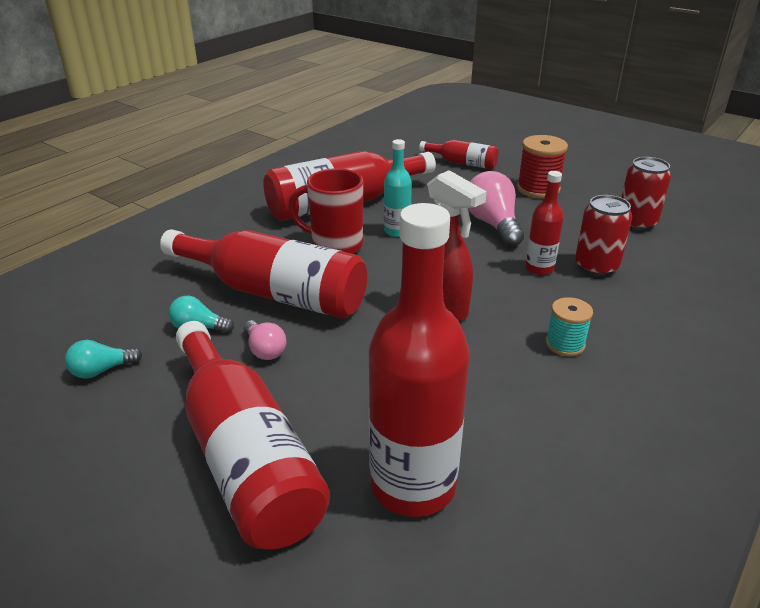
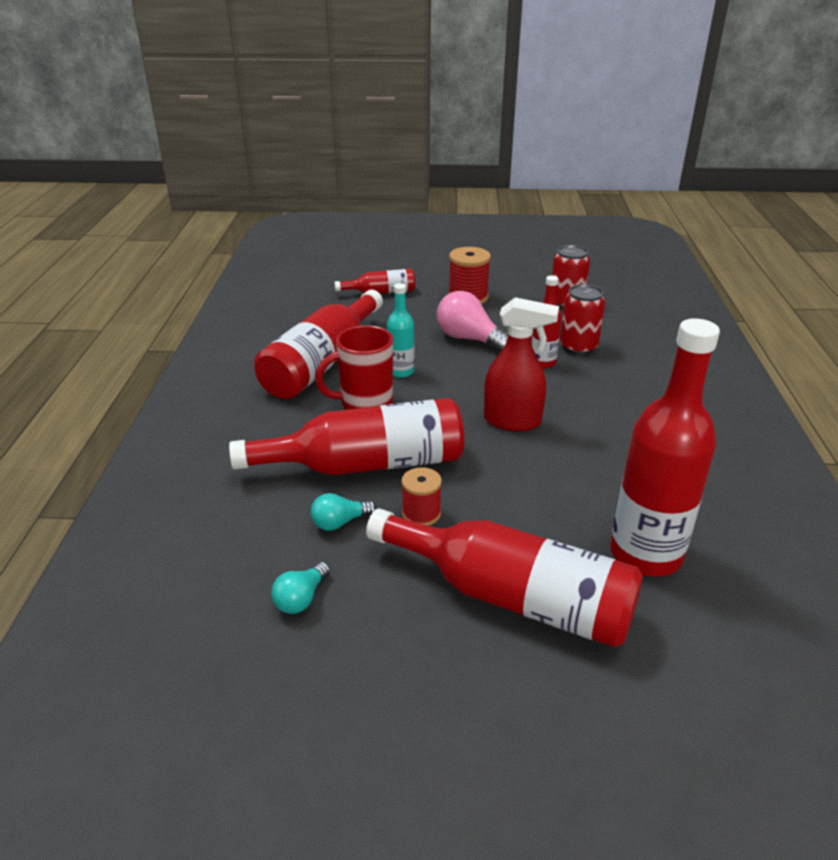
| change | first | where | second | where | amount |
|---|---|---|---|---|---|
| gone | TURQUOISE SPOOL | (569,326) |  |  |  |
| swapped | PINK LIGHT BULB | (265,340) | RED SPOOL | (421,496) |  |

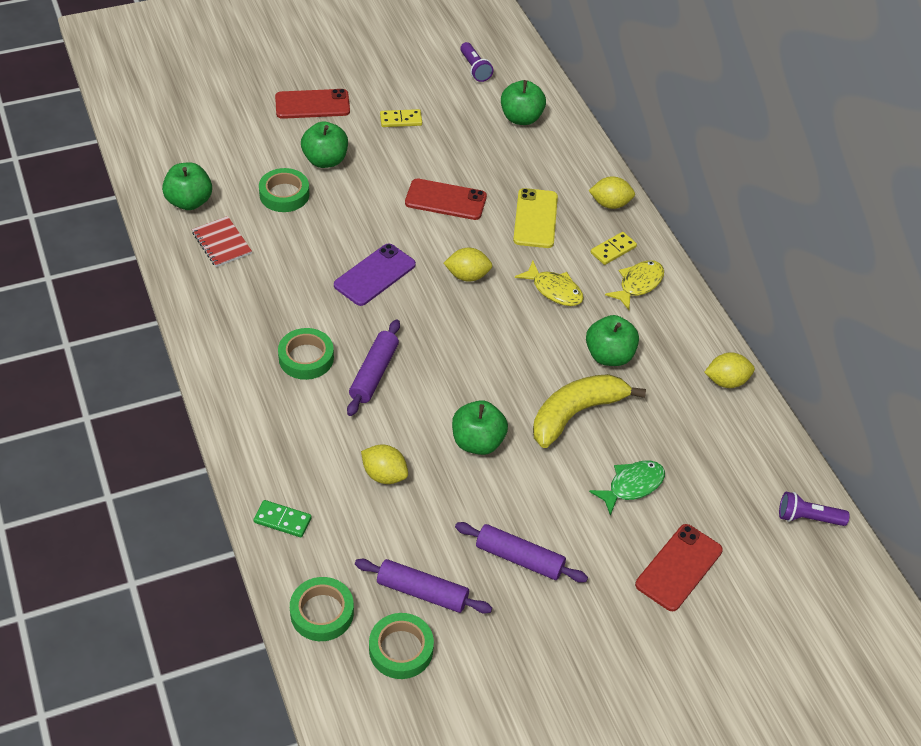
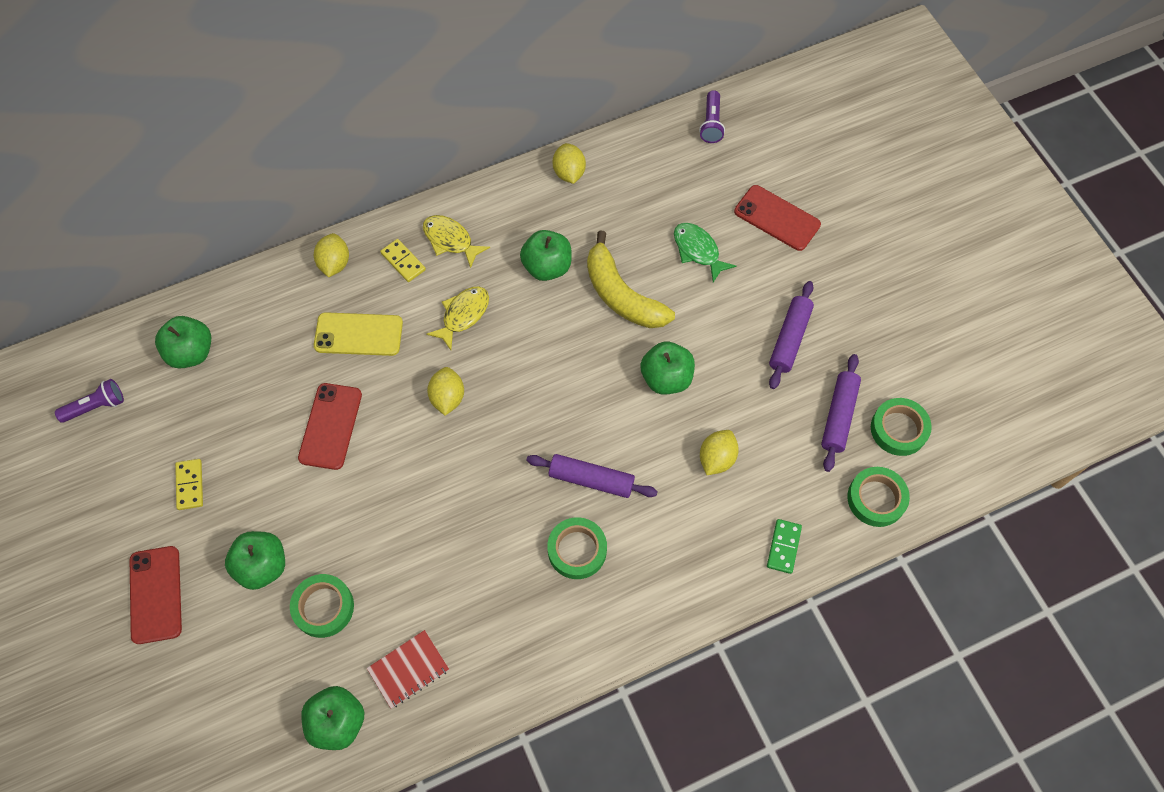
| change | first | where | second | where | amount |
|---|---|---|---|---|---|
| gone | PURPLE PHONE | (375,274) |  |  |  |

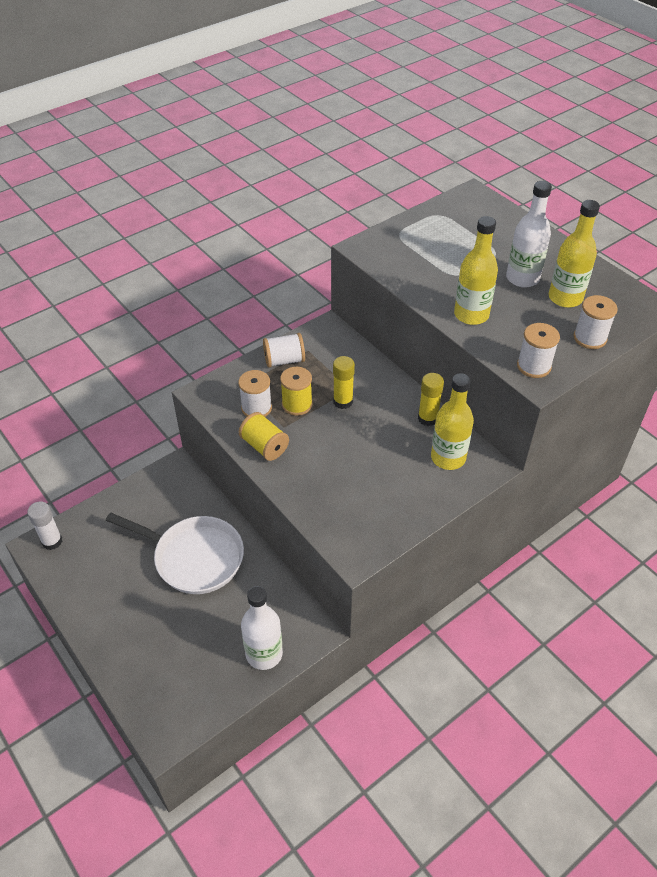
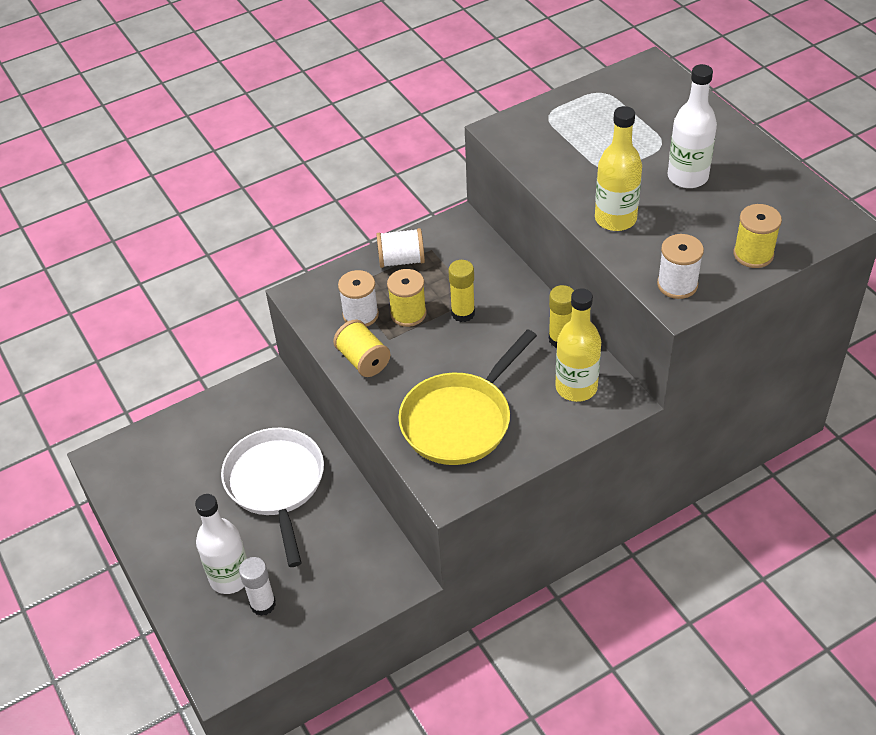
| change | first | where | second | where | amount |
|---|---|---|---|---|---|
| gone | YELLOW BOTTLE | (574,254) |  |  |  |
| new |  |  | YELLOW PAN | (467,397) |  |
| shifted | WHITE GLUE STICK | (44,525) |  | (257,586) |  |
| shifted | WHITE BOTTLE | (262,628) |  | (221,544) |  |
| repainted | WHITE SPOOL | (595,322) | YELLOW SPOOL | (757,236) |  |
| rotated | WHITE PAN | (175,553) |  | (272,497) | 135 degrees counterclockwise |

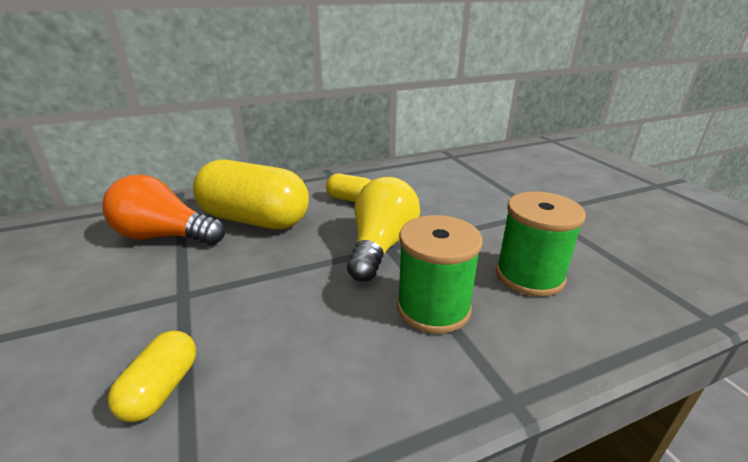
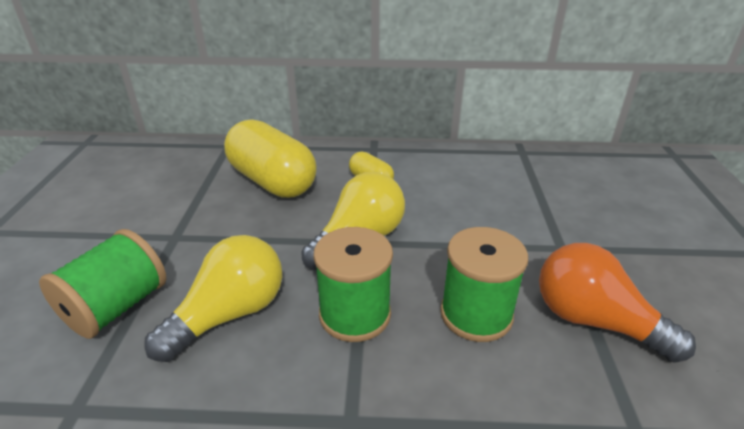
| change | first | where | second | where | amount |
|---|---|---|---|---|---|
| new |  |  | YELLOW LIGHT BULB | (213,298) |  |
| shifted | ORANGE LIGHT BULB | (163,210) |  | (617,303) |  |
| swapped | YELLOW CAPSULE | (152,376) | GREEN SPOOL | (102,284) |  |

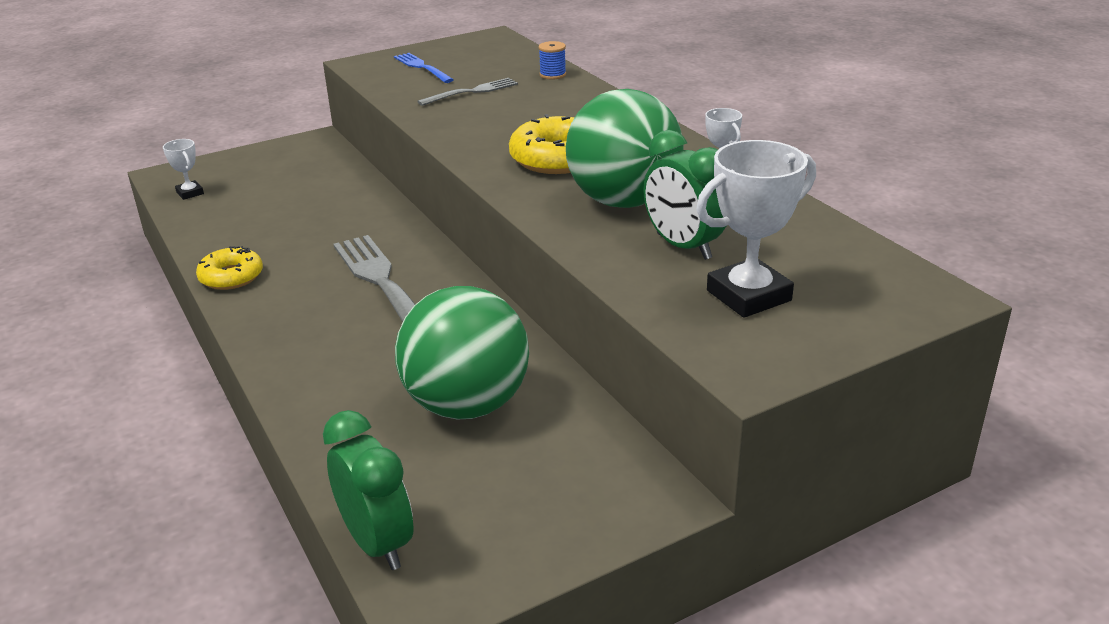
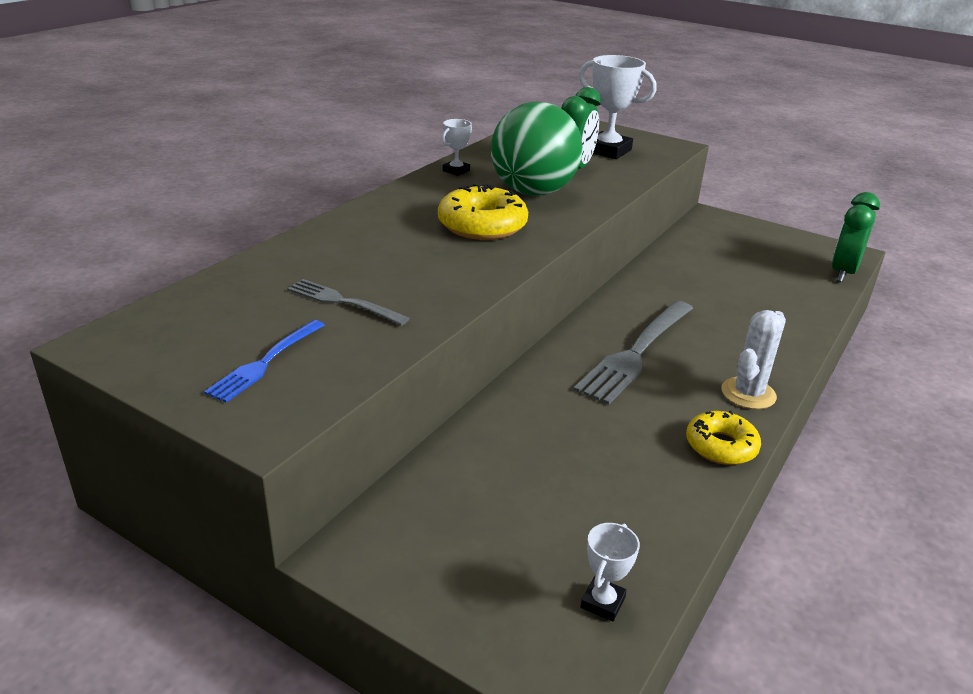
| change | first | where | second | where | amount |
|---|---|---|---|---|---|
| gone | GREEN BALL | (462,352) |  |  |  |
| gone | BLUE SPOOL | (552,60) |  |  |  |
| new |  |  | WHITE CACTUS | (753,359) |  |

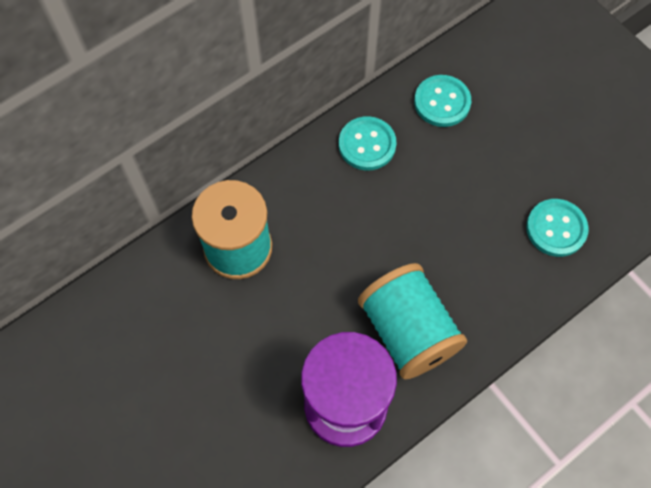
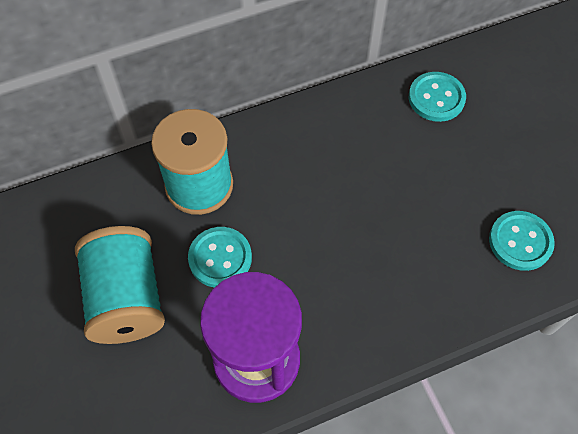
| change | first | where | second | where | amount |
|---|---|---|---|---|---|
| shifted | TURQUOISE BUTTON | (368,143) |  | (220,257) |  |
| shifted | TURQUOISE SPOOL | (412,321) |  | (120,285) |  |

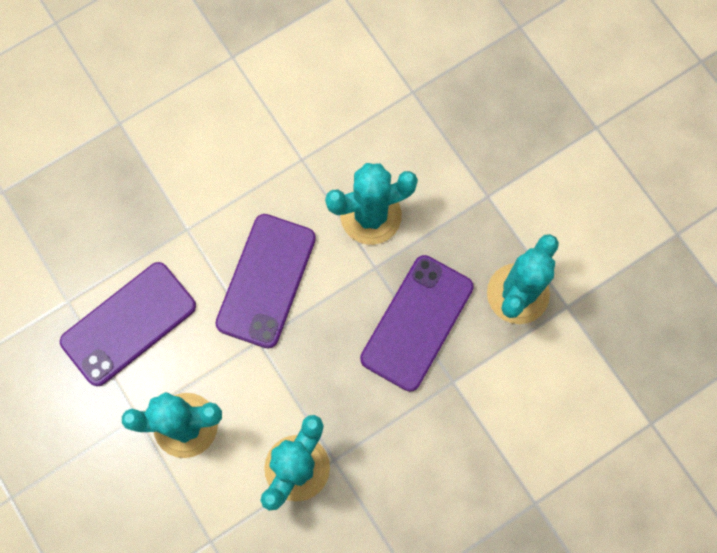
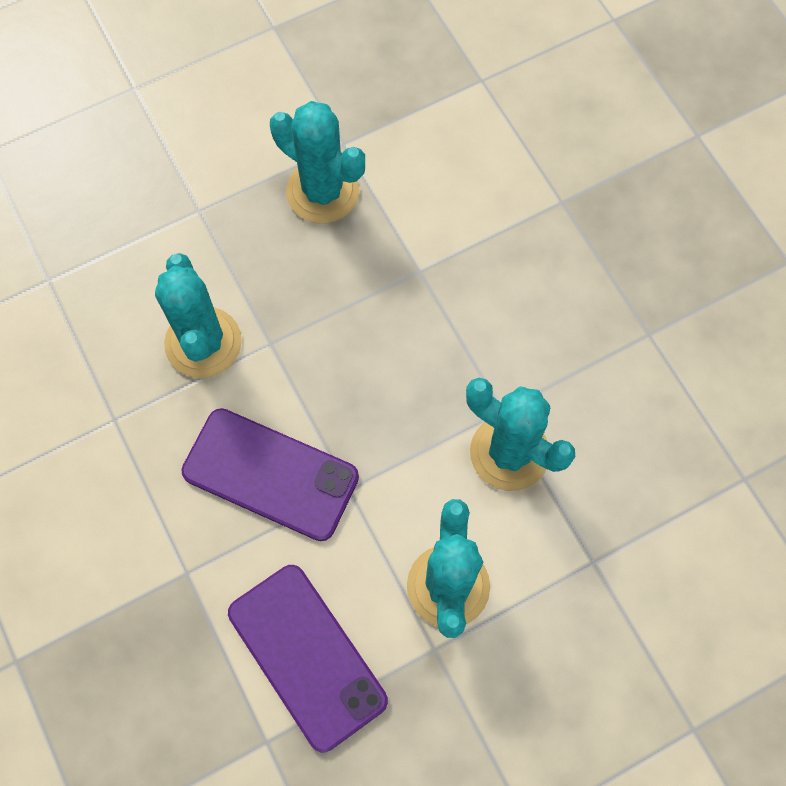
| change | first | where | second | where | amount |
|---|---|---|---|---|---|
| gone | PURPLE PHONE | (417,323) |  |  |  |

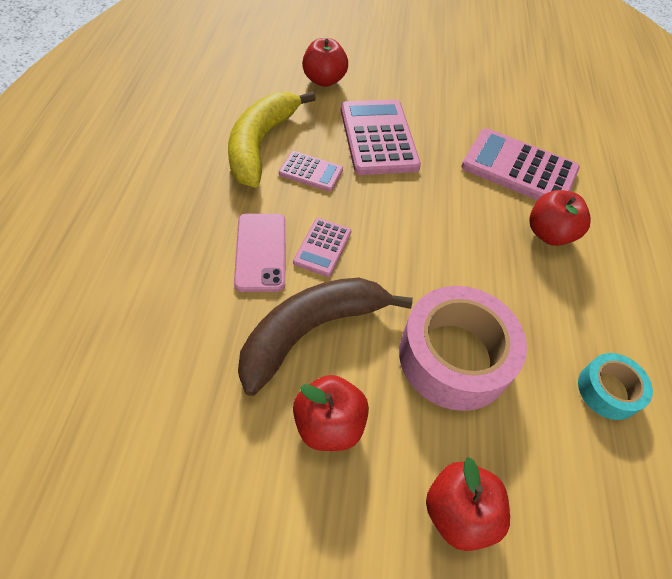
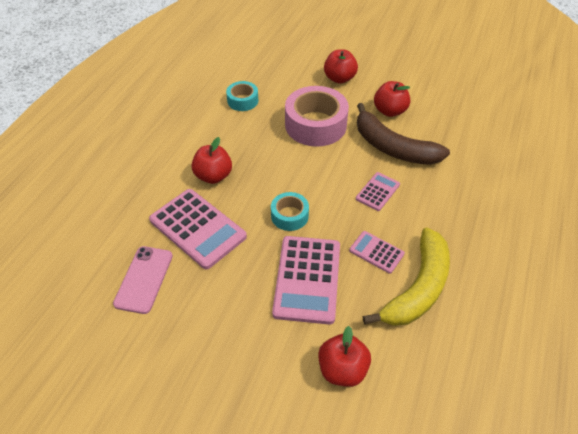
| change | first | where | second | where | amount |
|---|---|---|---|---|---|
| new |  |  | TURQUOISE TAPE | (290,211) |  |
| shifted | PINK PHONE | (260,253) |  | (143,280) |  |
| rotated | BROWN BANANA | (325,337) |  | (403,134) | 60 degrees clockwise |

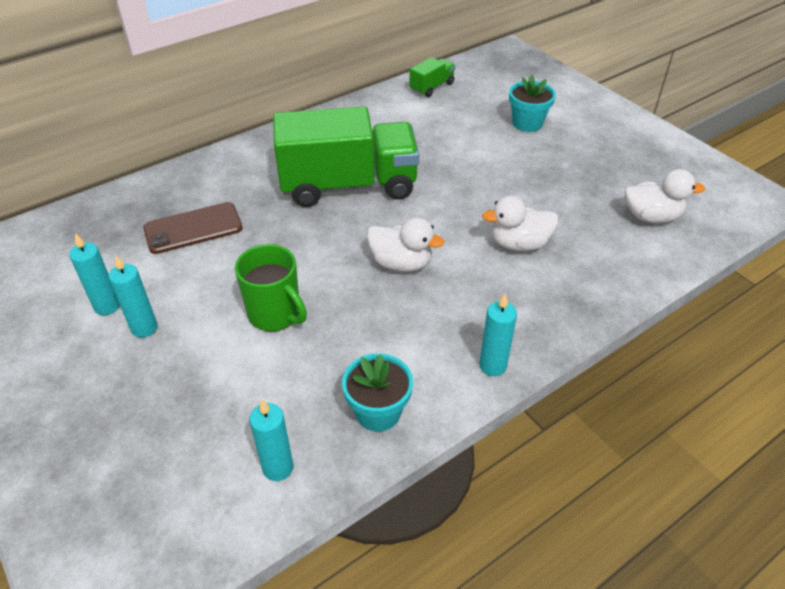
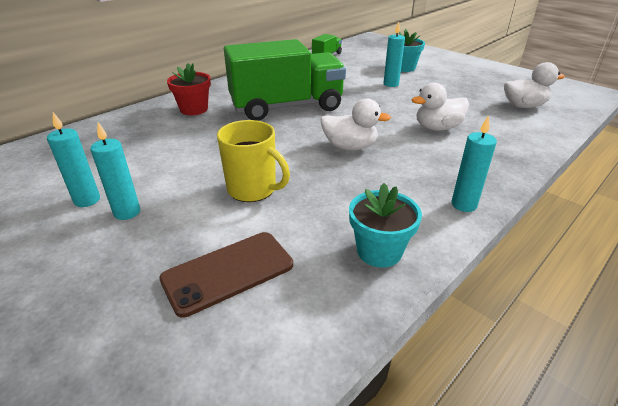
| change | first | where | second | where | amount |
|---|---|---|---|---|---|
| new |  |  | RED FLOWER POT | (189,89) |  |
| shifted | BROWN PHONE | (193,228) |  | (226,275) |  |
| shifted | TURQUOISE CANDLE | (271,440) |  | (394,54) |  |
| repainted | GREEN MUG | (271,288) | YELLOW MUG | (253,161) |  |

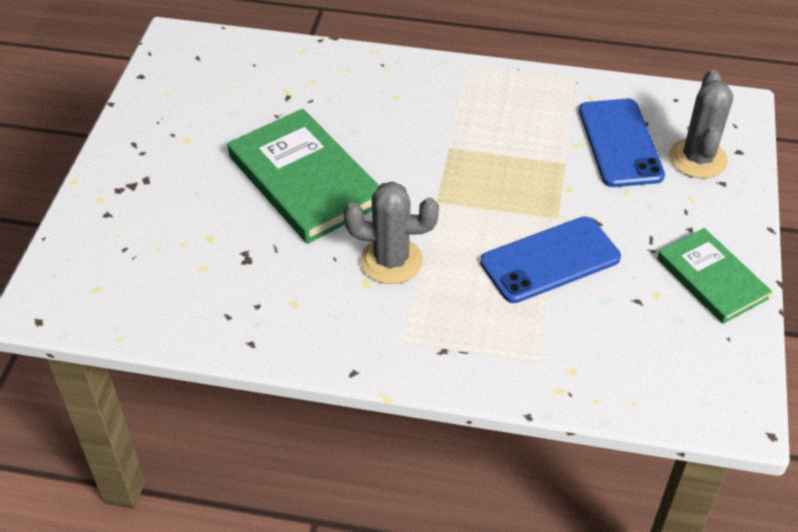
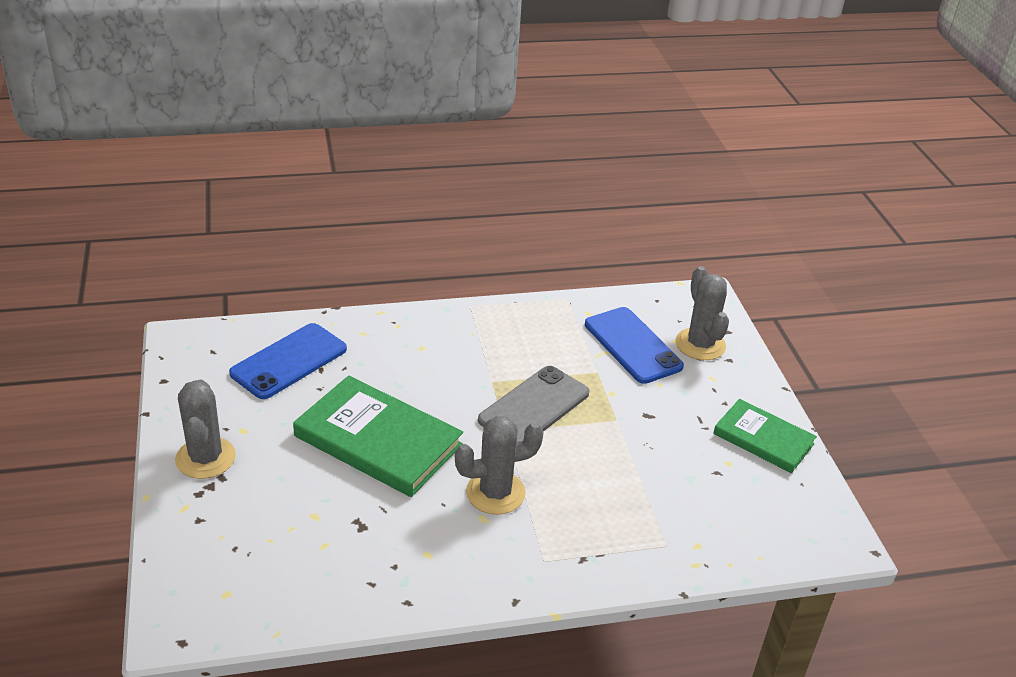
| change | first | where | second | where | amount |
|---|---|---|---|---|---|
| new |  |  | GREY CACTUS | (205,429) |  |
| new |  |  | GREY PHONE | (533,404) |  |
| shifted | BLUE PHONE | (550,260) |  | (288,361) |  |

